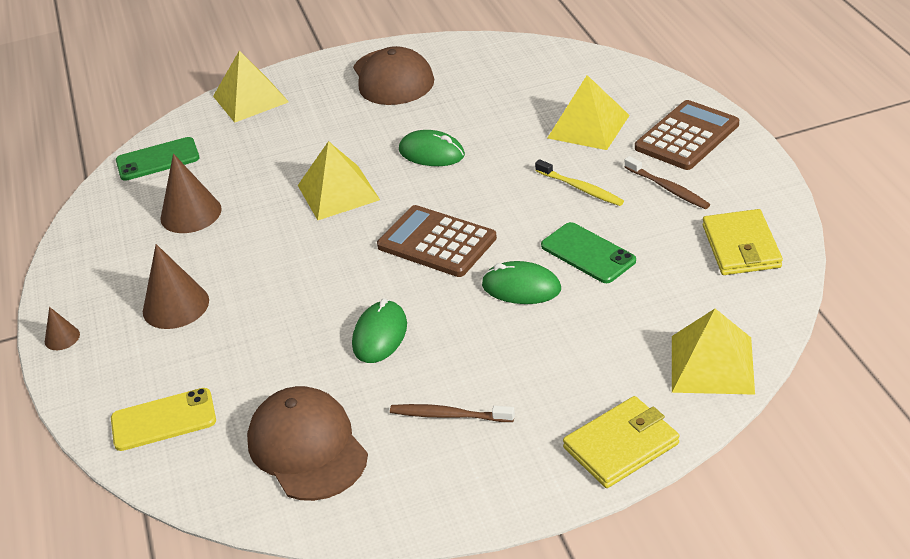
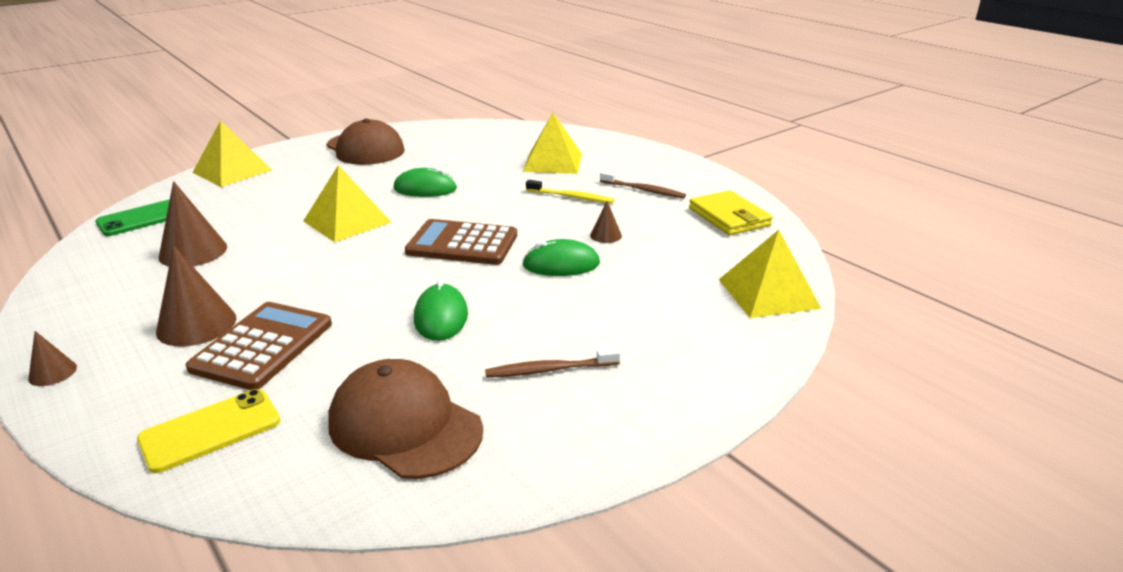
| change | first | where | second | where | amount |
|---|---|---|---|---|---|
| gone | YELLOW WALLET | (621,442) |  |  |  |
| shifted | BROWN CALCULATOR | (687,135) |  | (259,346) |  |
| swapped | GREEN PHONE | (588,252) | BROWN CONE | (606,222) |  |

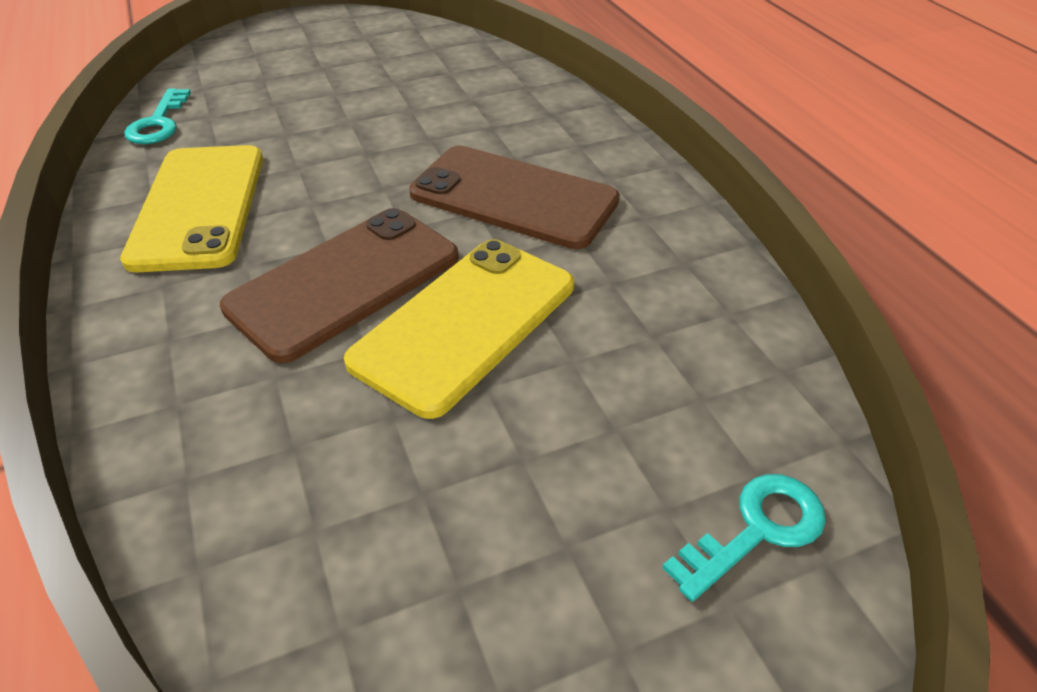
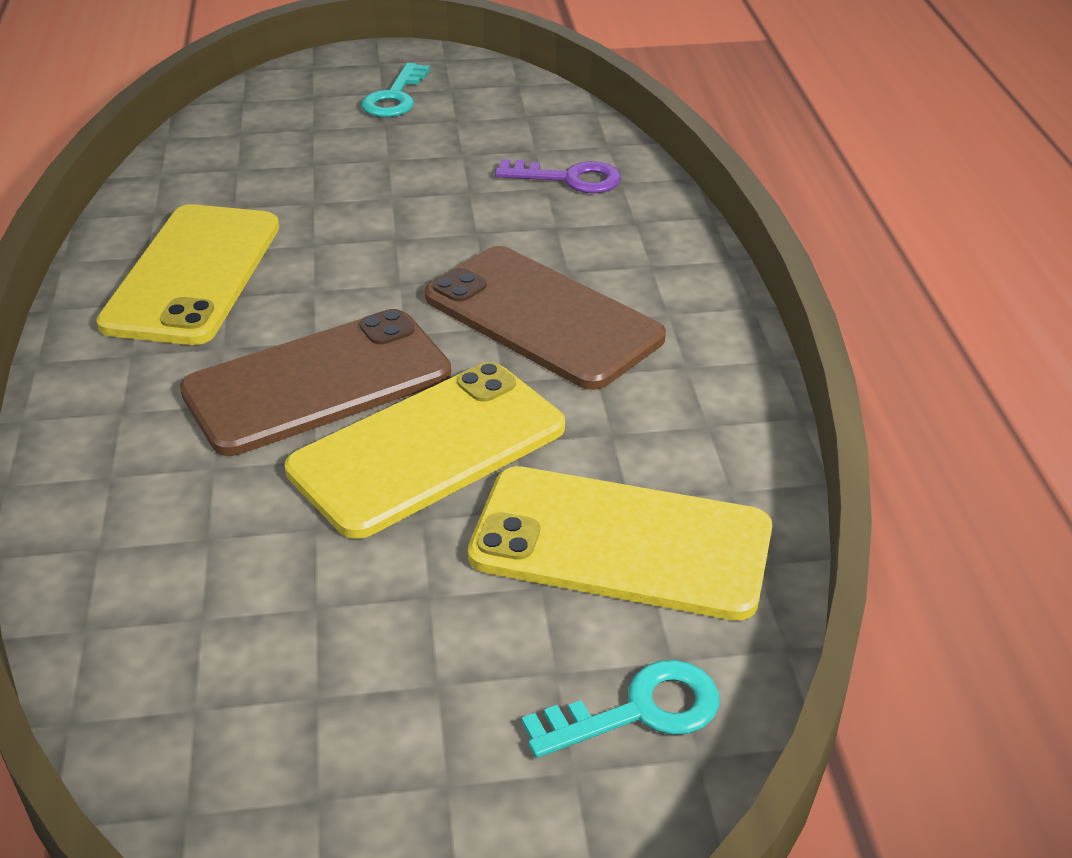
| change | first | where | second | where | amount |
|---|---|---|---|---|---|
| new |  |  | YELLOW PHONE | (620,543) |  |
| new |  |  | PURPLE KEY | (558,176) |  |
| shifted | TURQUOISE KEY | (157,116) |  | (395,90) |  |

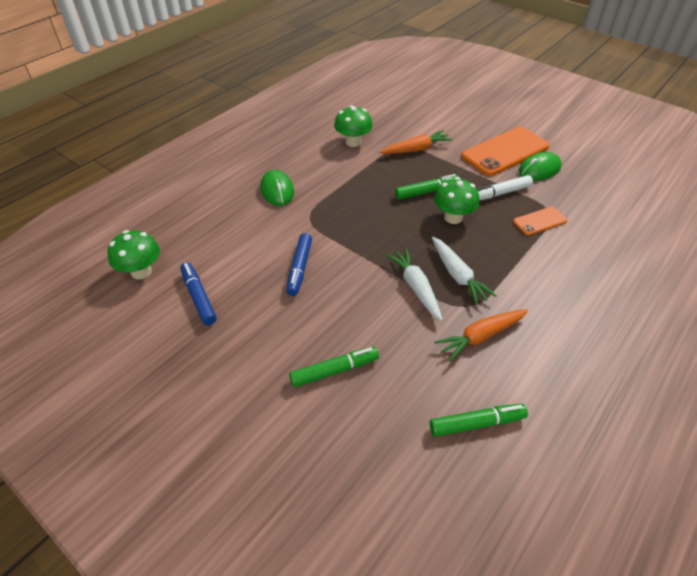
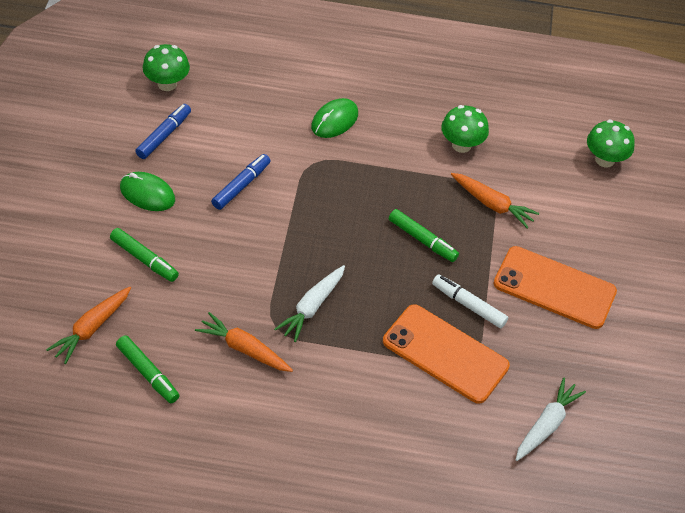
| change | first | where | second | where | amount |
|---|---|---|---|---|---|
| new |  |  | ORANGE CARROT | (88,325) |  |
| shifted | WHITE CARROT | (414,284) |  | (551,419) |  |
| shifted | GREEN MUSHROOM | (456,200) |  | (611,143) |  |
| shifted | GREEN MOUSE | (540,166) |  | (147,191) |  |
| rotated | BLUE MARKER | (299,264) |  | (241,182) | 150 degrees clockwise |
| scaled | ORANGE PHONE | (540,221) |  | (446,354) | x1.96 |

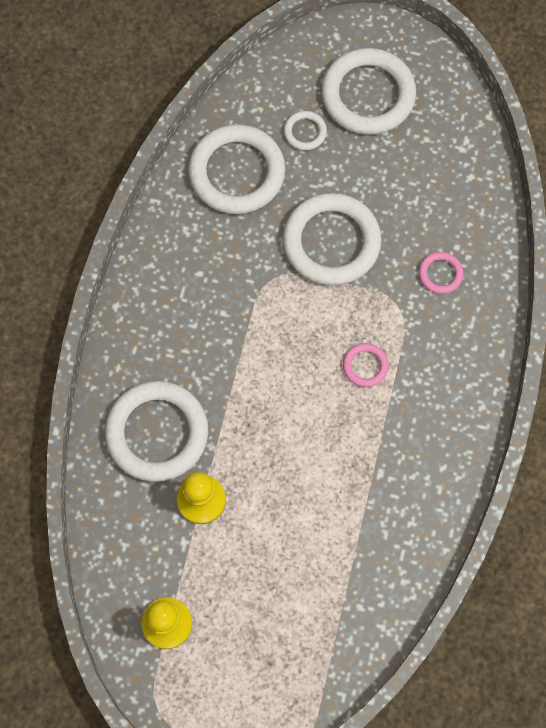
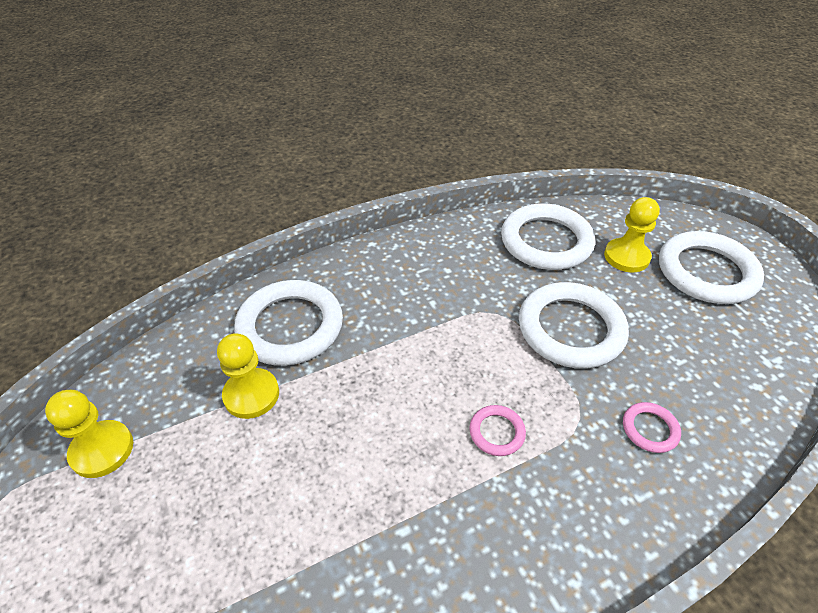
| change | first | where | second | where | amount |
|---|---|---|---|---|---|
| swapped | WHITE RING | (305,131) | YELLOW PAWN | (632,234) |  |

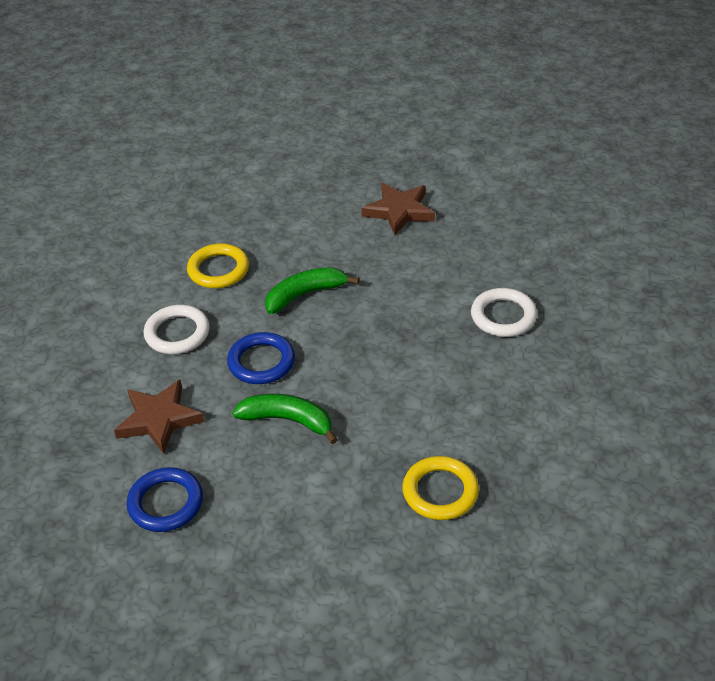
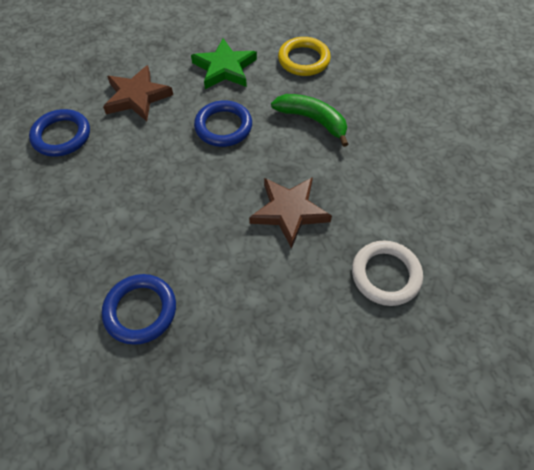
| change | first | where | second | where | amount |
|---|---|---|---|---|---|
| gone | GREEN BANANA | (285,419) |  |  |  |
| shifted | BROWN STAR | (398,209) |  | (290,213) |  |
| swapped | WHITE RING | (177,329) | GREEN STAR | (224,63) |  |
| repainted | YELLOW RING | (440,488) | BLUE RING | (139,309) |  |

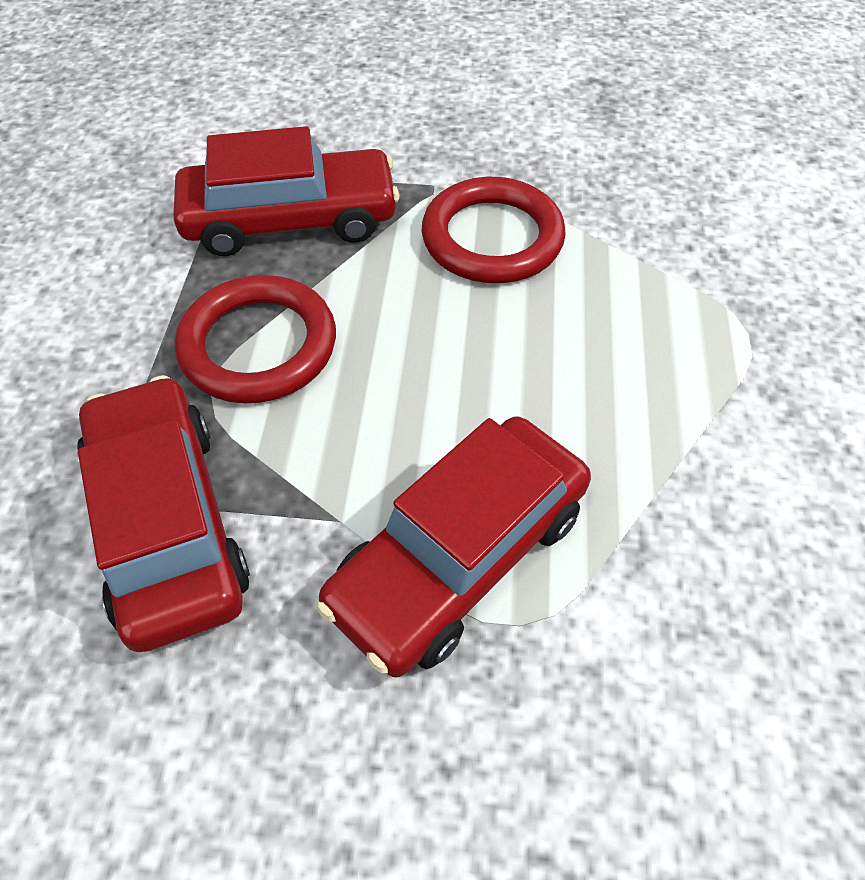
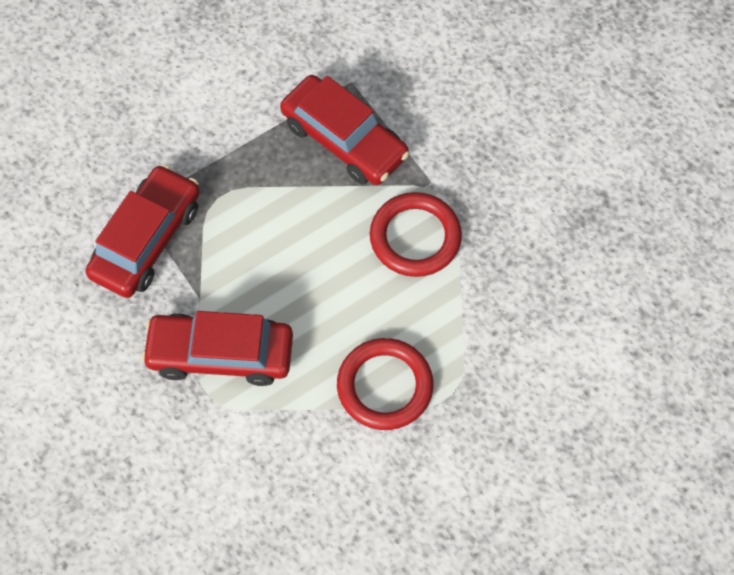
| change | first | where | second | where | amount |
|---|---|---|---|---|---|
| shifted | RED RING | (255,339) |  | (385,384) |  |

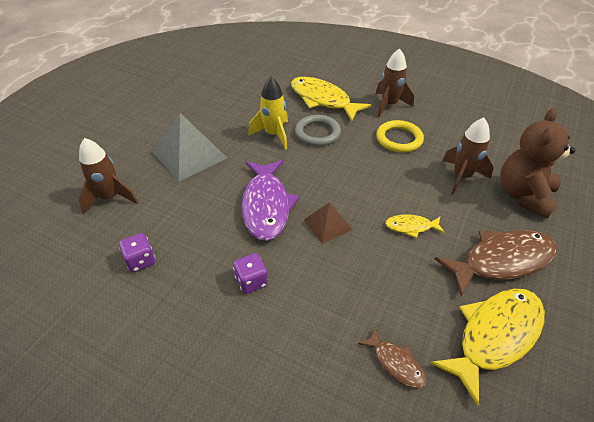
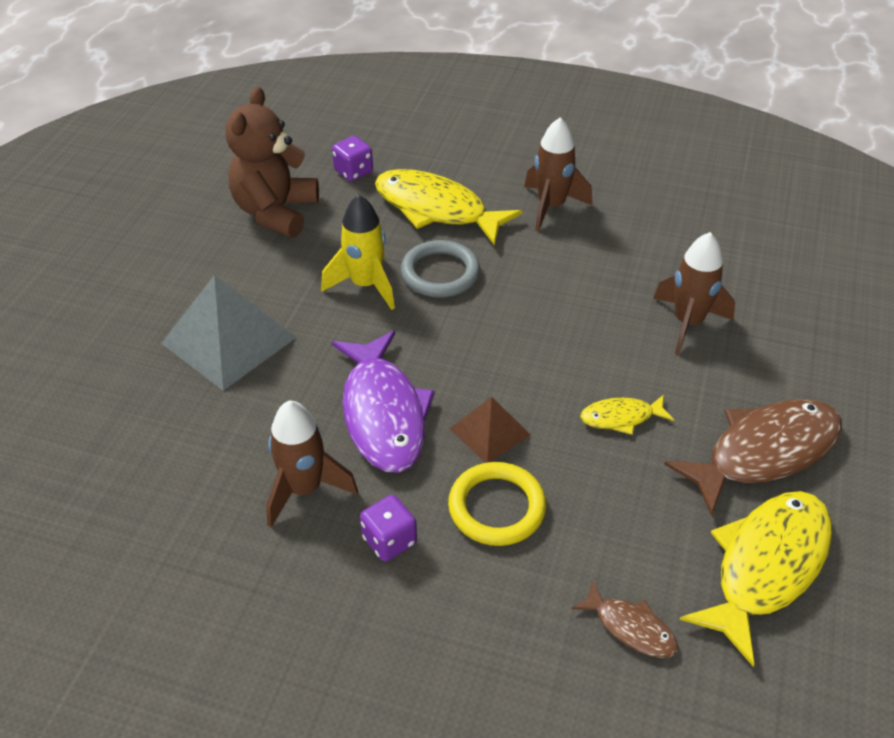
| change | first | where | second | where | amount |
|---|---|---|---|---|---|
| shifted | BROWN ROCKET | (108,176) |  | (312,464) |  |
| shifted | PURPLE DICE | (137,252) |  | (352,158) |  |
| shifted | YELLOW RING | (400,136) |  | (497,504) |  |
| shifted | BROWN TEDDY BEAR | (537,163) |  | (272,162) |  |

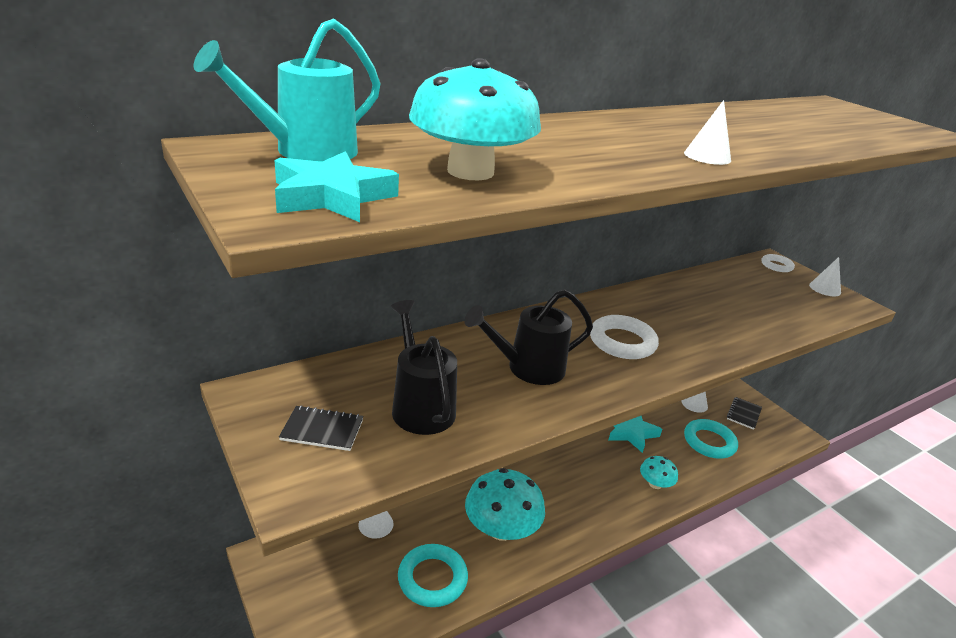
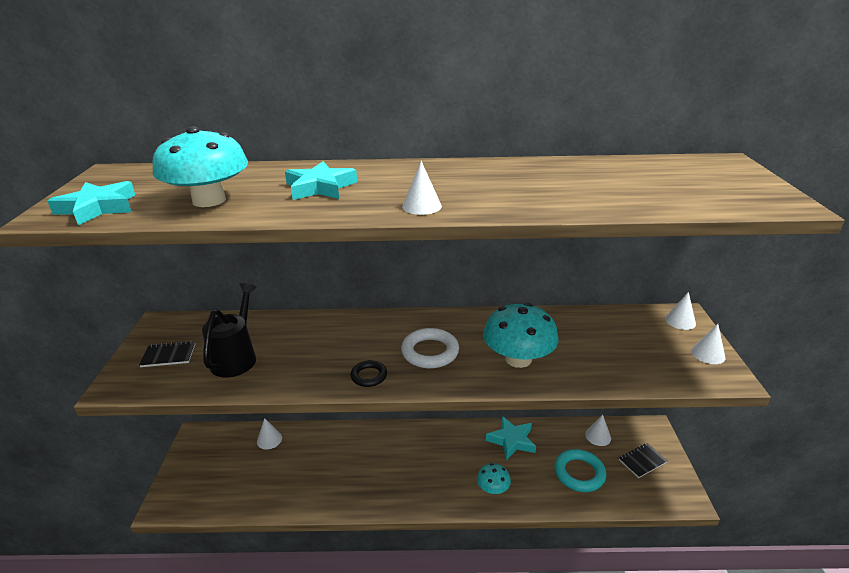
| change | first | where | second | where | amount |
|---|---|---|---|---|---|
| gone | TURQUOISE WATERING CAN | (287,90) |  |  |  |
| gone | TURQUOISE RING | (433,575) |  |  |  |
| gone | BLACK WATERING CAN | (529,337) |  |  |  |
| new |  |  | TURQUOISE STAR | (321,180) |  |
| new |  |  | BLACK RING | (369,373) |  |
| shifted | TURQUOISE MUSHROOM | (505,504) |  | (521,335) |  |
| swapped | WHITE RING | (778,263) | WHITE CONE | (680,311) |  |
| rotated | BLACK NOTEBOOK | (321,428) |  | (167,354) | 45 degrees counterclockwise |

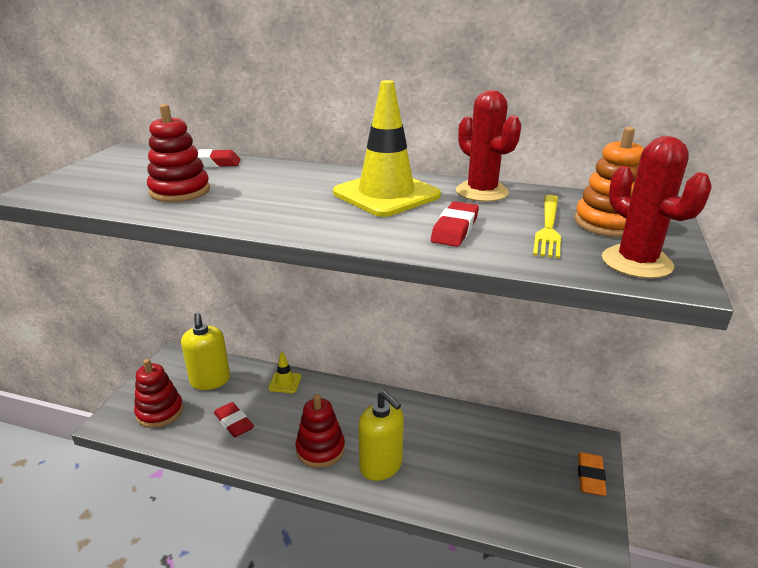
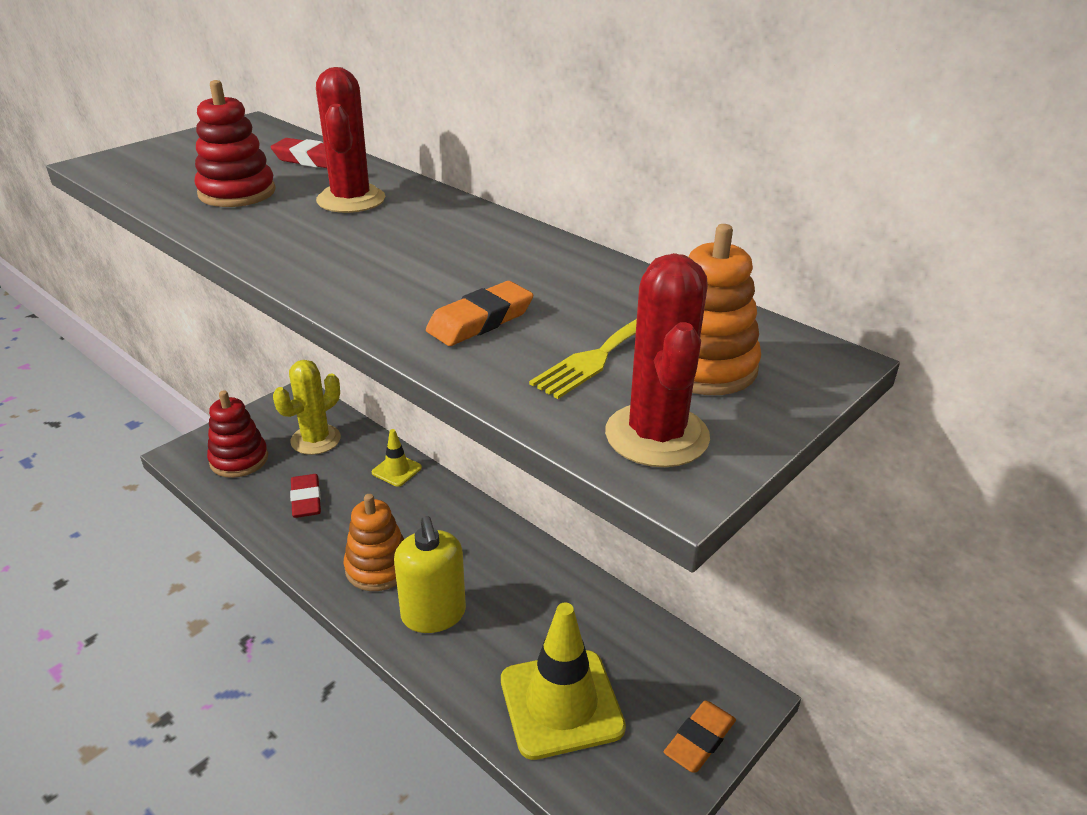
| change | first | where | second | where | amount |
|---|---|---|---|---|---|
| shifted | YELLOW TRAFFIC CONE | (387,148) |  | (563,681) |  |
| shifted | RED CACTUS | (488,146) |  | (350,140) |  |
| swapped | YELLOW SOAP DISPENSER | (205,351) | YELLOW CACTUS | (307,407) |  |
| repainted | RED STACKING TOY | (320,431) | ORANGE STACKING TOY | (374,542) |  |
| repainted | RED ERASER | (455,224) | ORANGE ERASER | (479,313) |  |

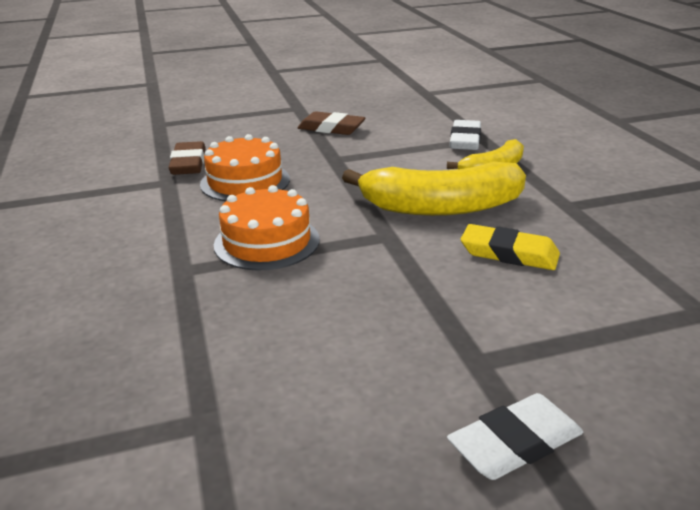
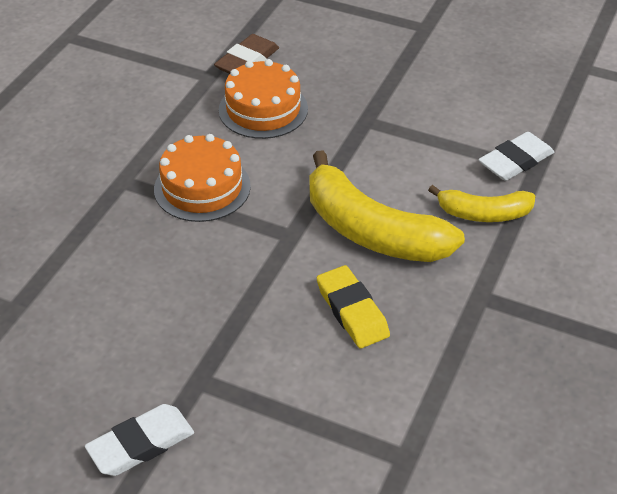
| change | first | where | second | where | amount |
|---|---|---|---|---|---|
| gone | BROWN ERASER | (331,123) |  |  |  |
| rotated | WHITE ERASER | (515,436) |  | (139,440) | 45 degrees counterclockwise |

